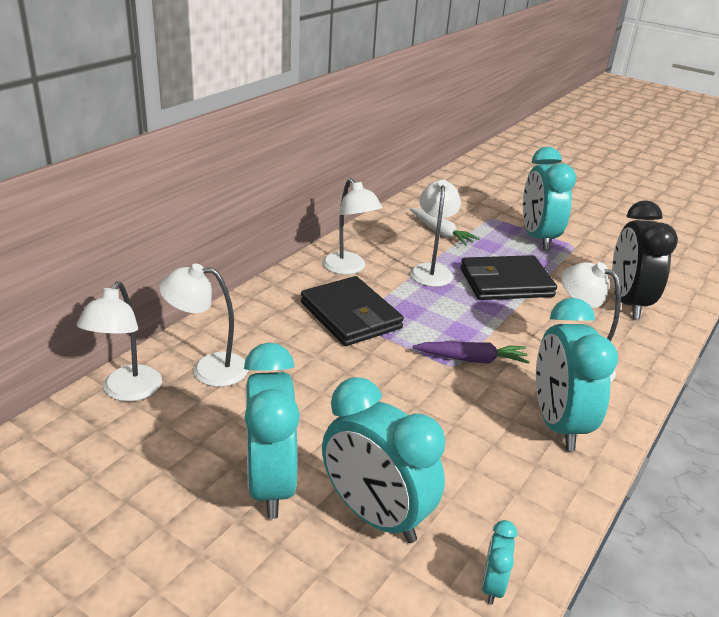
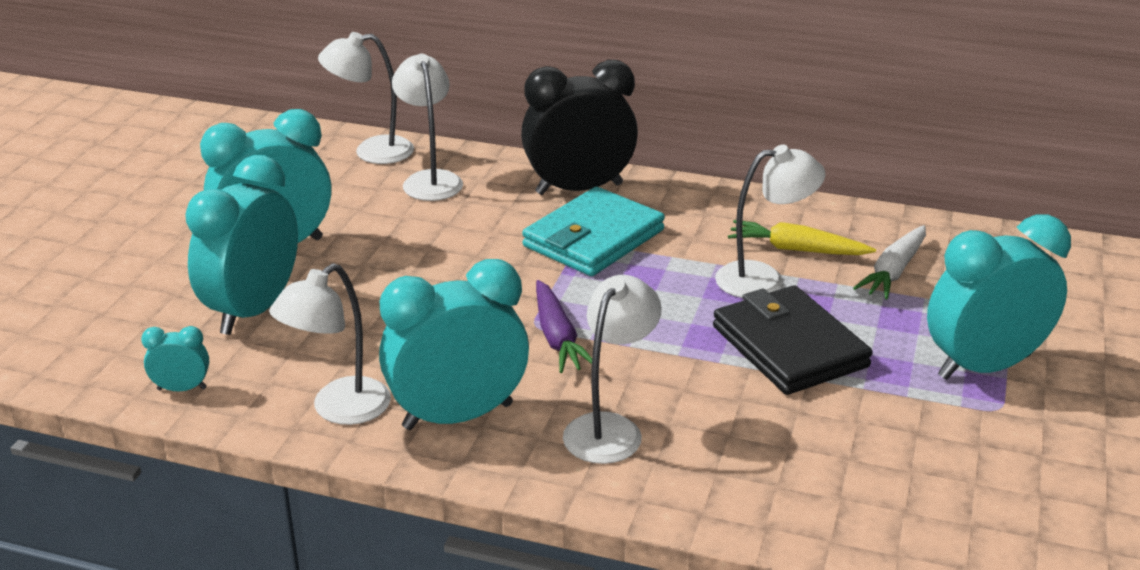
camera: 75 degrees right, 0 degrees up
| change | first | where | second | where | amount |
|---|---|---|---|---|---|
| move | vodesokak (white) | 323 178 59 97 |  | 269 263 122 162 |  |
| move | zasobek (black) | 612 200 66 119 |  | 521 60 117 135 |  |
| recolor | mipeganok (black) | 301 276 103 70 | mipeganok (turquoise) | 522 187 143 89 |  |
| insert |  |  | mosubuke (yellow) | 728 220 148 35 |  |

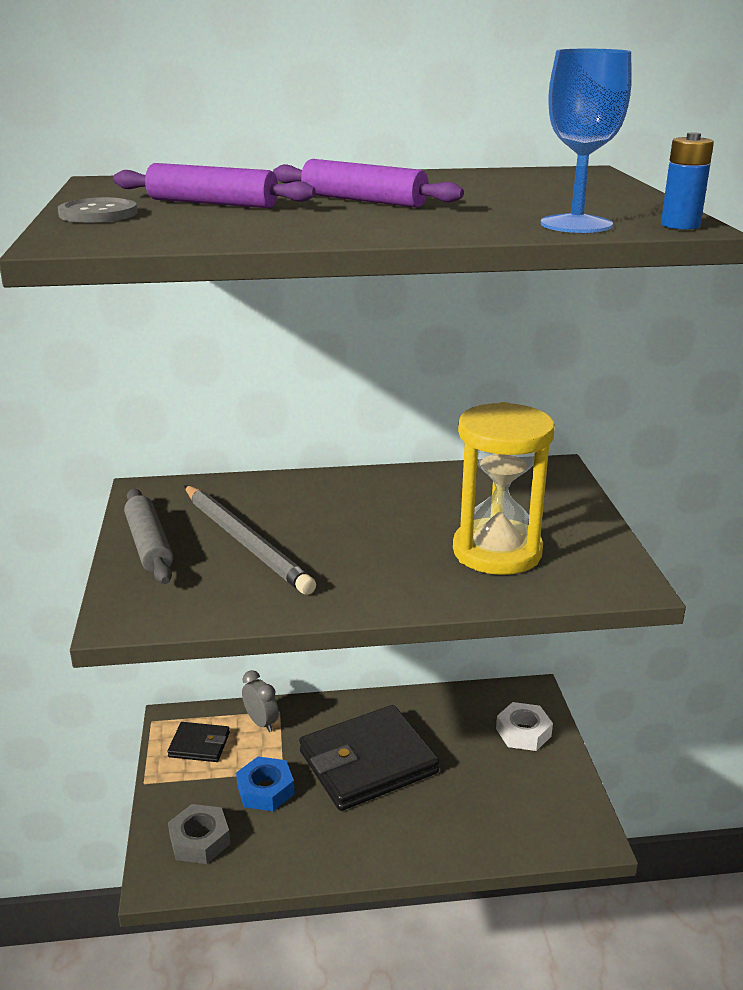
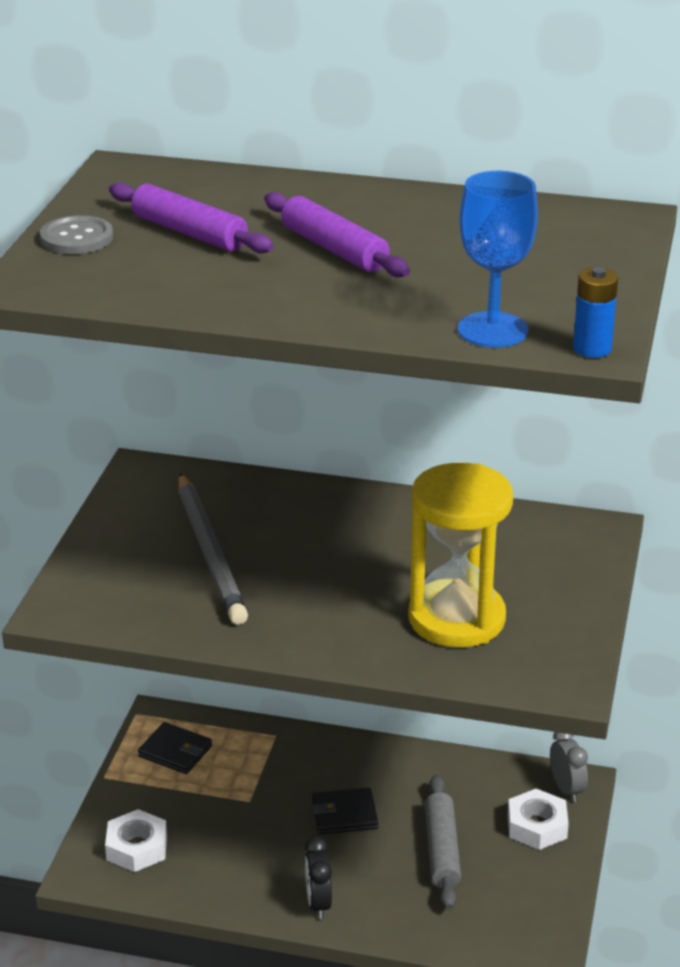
camera: 20 degrees right, 5 degrees up
| change | first | where | second | where | amount |
|---|---|---|---|---|---|
| recolor | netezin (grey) | 168 804 62 60 | netezin (white) | 105 809 62 63 |  |
| insert |  |  | zasobek (black) | 305 836 27 83 |  |
| resize | mipeganok (black) | 299 705 140 106 |  | 312 788 66 47 | x0.48 |
| move | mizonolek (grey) | 124 489 49 95 |  | 425 775 36 135 |  |
| move | zasobek (grey) | 242 670 37 62 |  | 550 732 38 70 |  |
| delete | netezin (blue) | 236 757 59 54 |  |  |  |

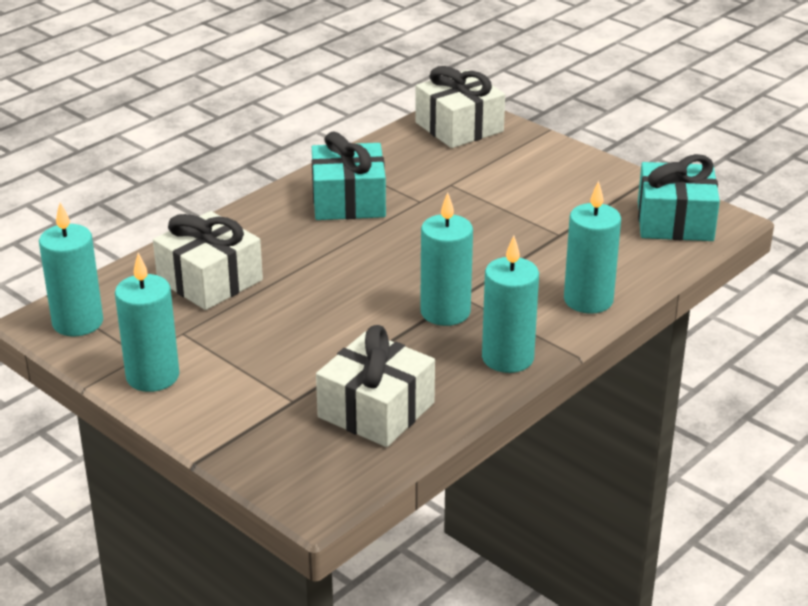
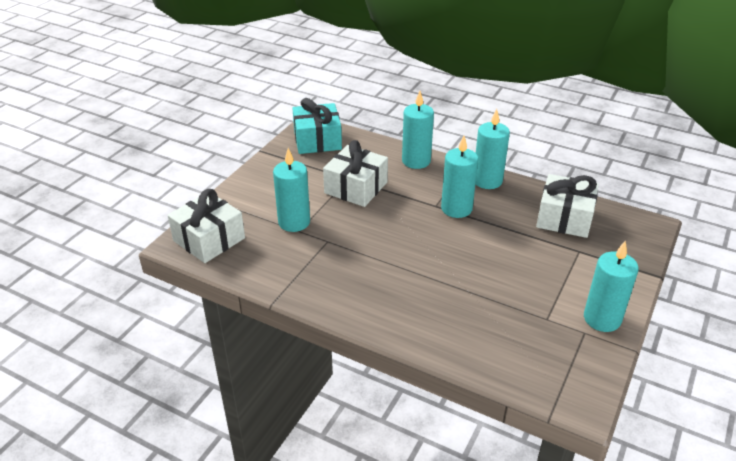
camera: 105 degrees left, 5 degrees up
| change | first | where | second | where | amount |
|---|---|---|---|---|---|
| move | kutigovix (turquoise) | 39 202 64 134 |  | 273 148 37 84 |  |
| move | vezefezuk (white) | 153 211 110 99 |  | 323 140 65 67 |  |
| delete | vezefezuk (turquoise) | 312 132 74 88 |  |  |  |

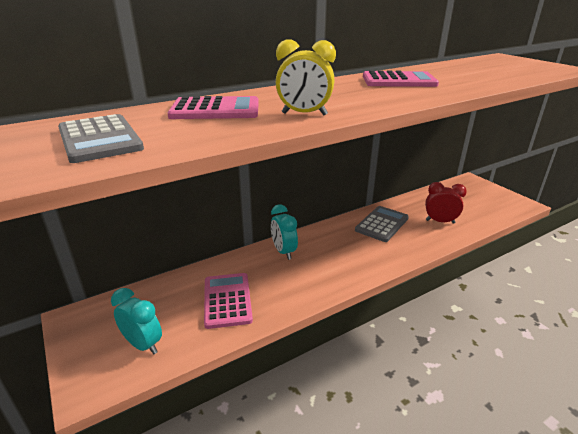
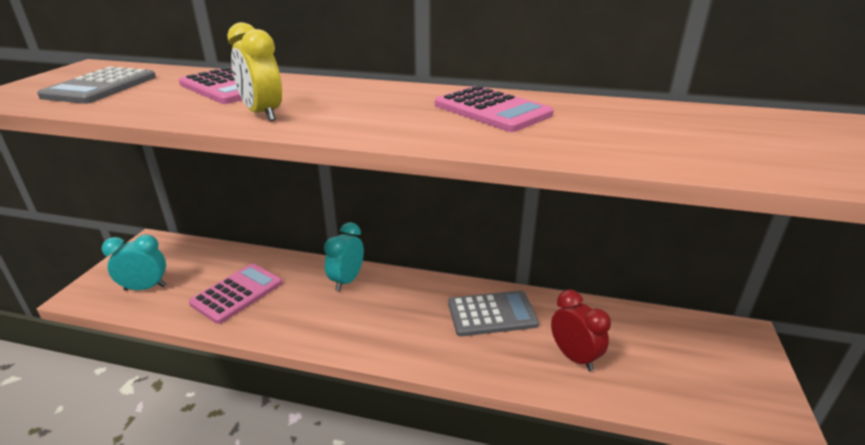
camera: 45 degrees right, 0 degrees up
| change | first | where | second | where | amount |
|---|---|---|---|---|---|
| rotate | zasobek (turquoise) | 111 288 51 66 |  | 102 235 64 56 | 90 degrees counterclockwise |

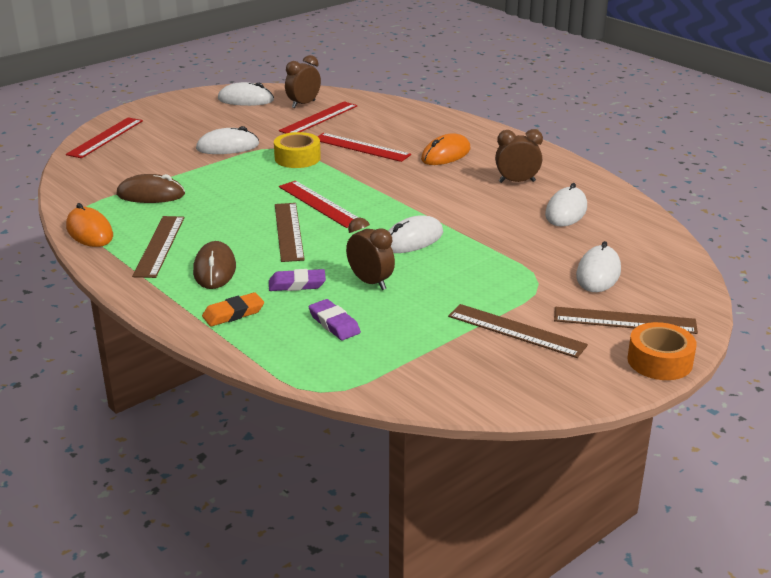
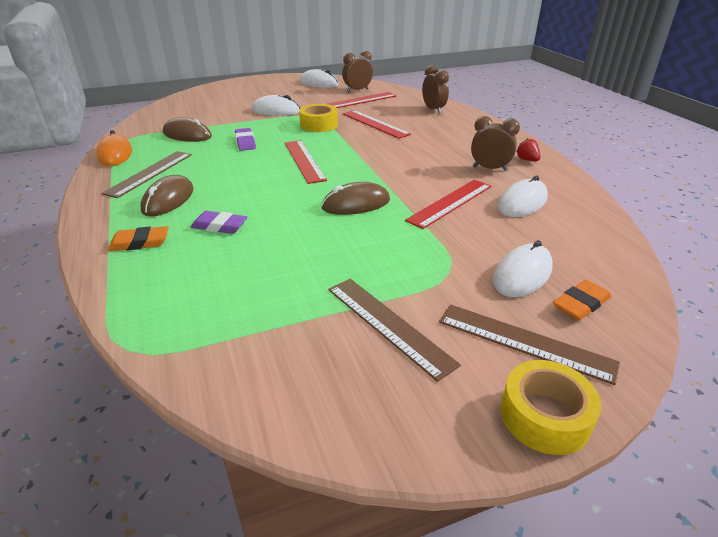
camera: 20 degrees right, 5 degrees up
| change | first | where | second | where | amount |
|---|---|---|---|---|---|
| move | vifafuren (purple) | 309 299 52 41 |  | 235 128 21 23 |  |
| recolor | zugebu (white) | 388 215 55 38 | zugebu (brown) | 321 182 69 33 |  |
| move | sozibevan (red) | 66 117 77 41 |  | 405 180 86 49 |  |
| move | zasobek (brown) | 346 218 49 72 |  | 422 65 27 49 |  |
| recolor | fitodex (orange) | 627 322 70 58 | fitodex (yellow) | 501 360 100 95 |  |
| insert |  |  | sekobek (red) | 516 138 24 23 |  |
| insert |  |  | vifafuren (orange) | 553 280 58 40 |  |
| delete | sozibevan (brown) | 275 203 30 59 |  |  |  |
| delete | zugebu (orange) | 421 133 50 32 |  |  |  |

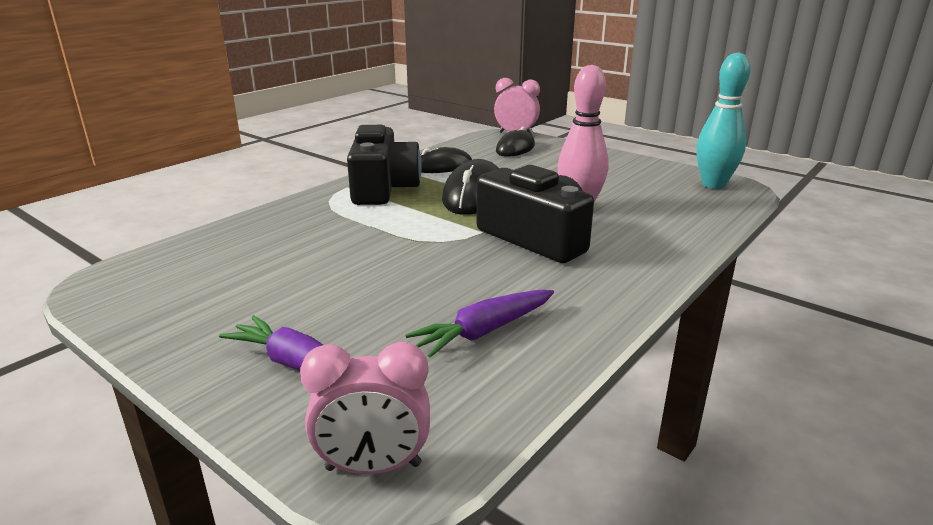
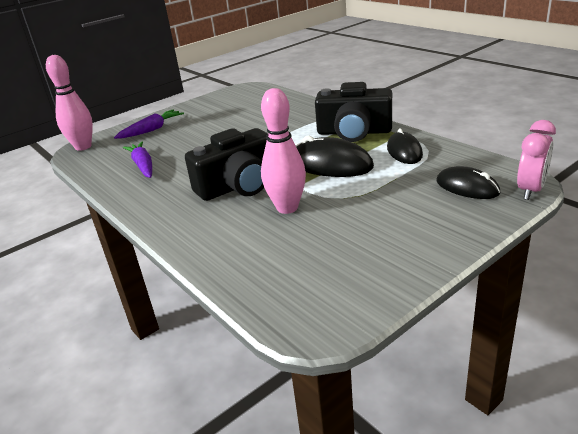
camera: 105 degrees right, 5 degrees up
| change | first | where | second | where | amount |
|---|---|---|---|---|---|
| replace | zasobek (pink) | 300 342 130 132 | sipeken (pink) | 46 55 47 96 |  |
| delete | sipeken (turquoise) | 696 52 55 137 |  |  |  |

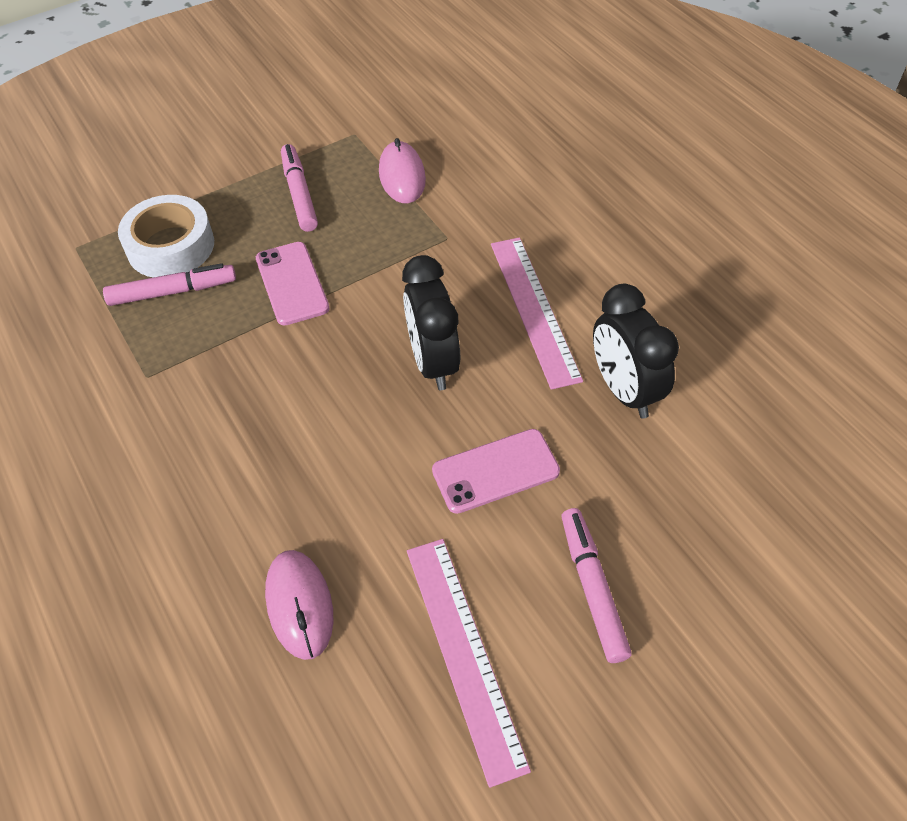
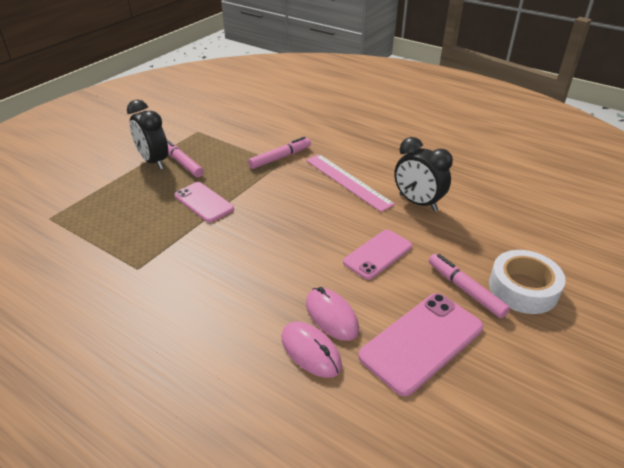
camera: 25 degrees left, 15 degrees down
| change | first | where | second | where | amount |
|---|---|---|---|---|---|
| move | zasobek (black) | 402 255 58 135 |  | 127 100 41 69 |  |
| move | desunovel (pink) | 103 263 133 43 |  | 248 137 63 32 |  |
| move | zugebu (pink) | 379 138 47 65 |  | 306 287 53 54 |  |
| replace | sozibevan (pink) | 407 539 124 249 | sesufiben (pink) | 358 293 125 103 |  |
| move | fitodex (white) | 118 195 96 82 |  | 489 250 77 64 |  |

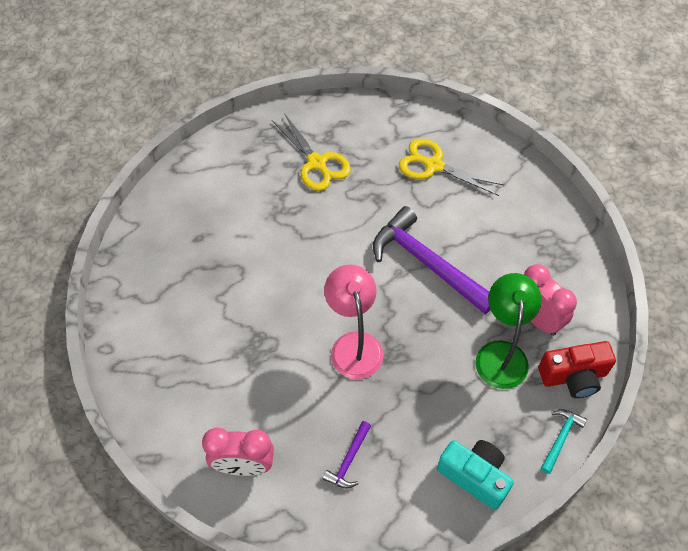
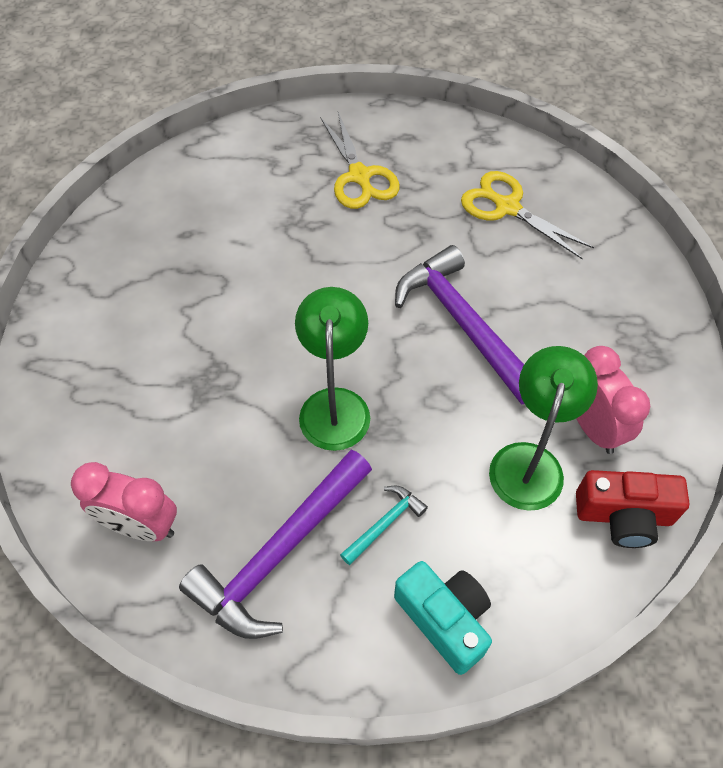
camera: 15 degrees right, 0 degrees up
| change | first | where | second | where | amount |
|---|---|---|---|---|---|
| resize | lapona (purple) | 323 421 48 67 |  | 179 450 193 189 | x2.19 |
| recolor | vodesokak (pink) | 324 264 60 115 | vodesokak (green) | 295 287 75 164 |  |
| move | lapona (turquoise) | 541 409 46 65 |  | 340 486 88 79 |  |

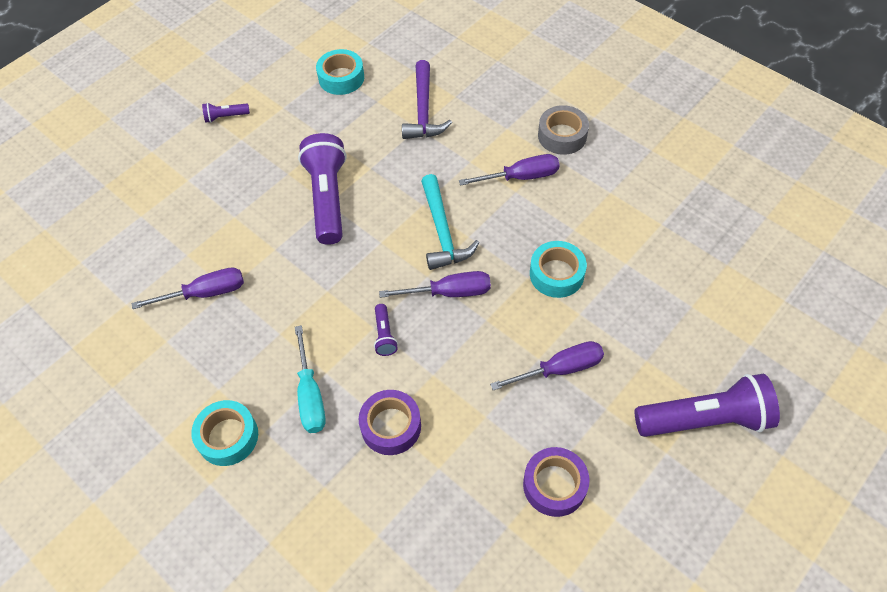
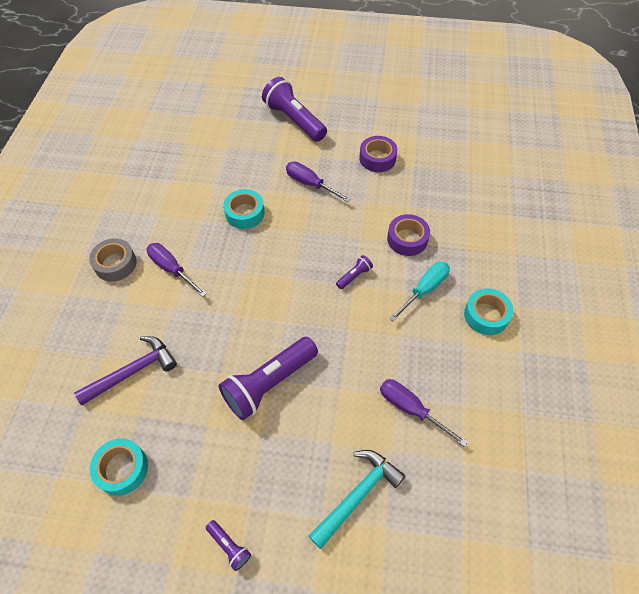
camera: 125 degrees left, 0 degrees up
| change | first | where | second | where | amount |
|---|---|---|---|---|---|
| move | lapona (turquoise) | 421 174 58 96 |  | 309 450 97 99 |  |
| delete | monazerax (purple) | 379 271 112 27 |  |  |  |

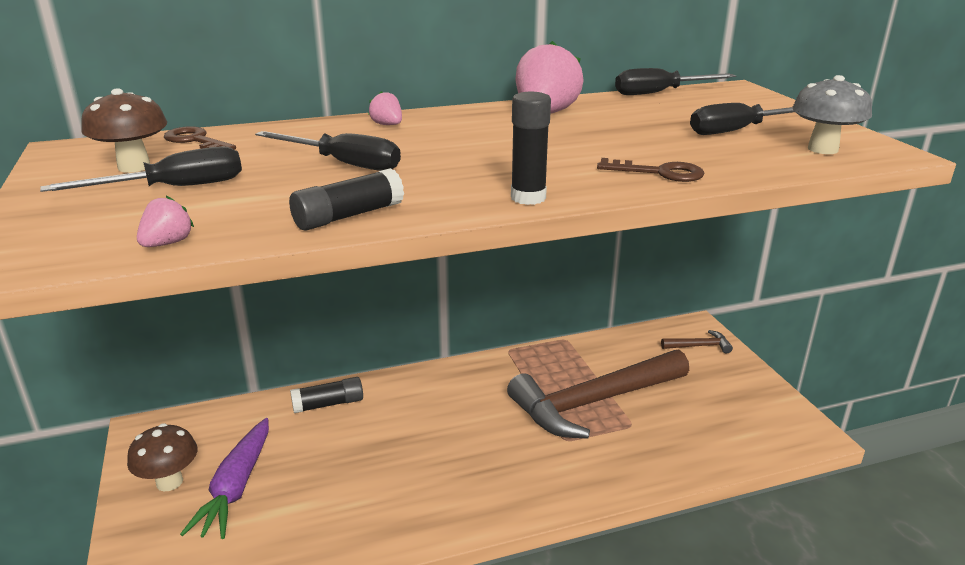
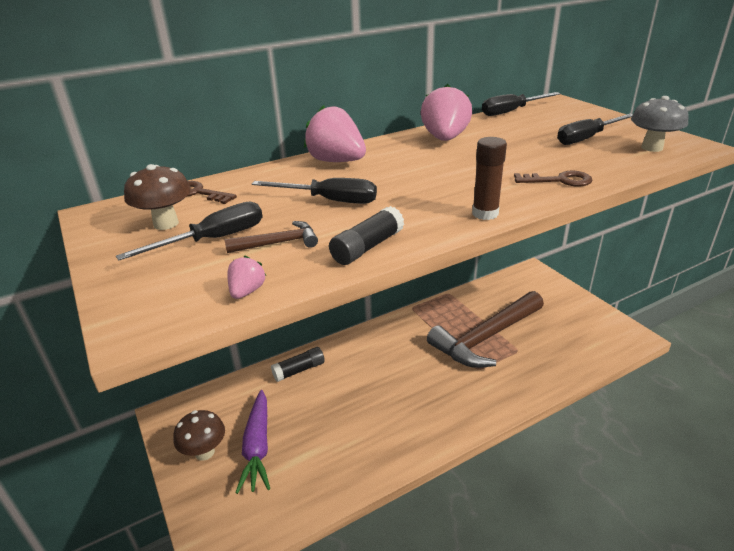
camera: 10 degrees left, 5 degrees up
| change | first | where | second | where | amount |
|---|---|---|---|---|---|
| move | lapona (brown) | 661 330 72 23 |  | 224 221 94 32 |  |
| resize | sekobek (pink) | 368 91 34 34 |  | 304 105 62 57 | x2.17 |
| recolor | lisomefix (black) | 511 92 40 113 | lisomefix (brown) | 472 137 35 83 |  |

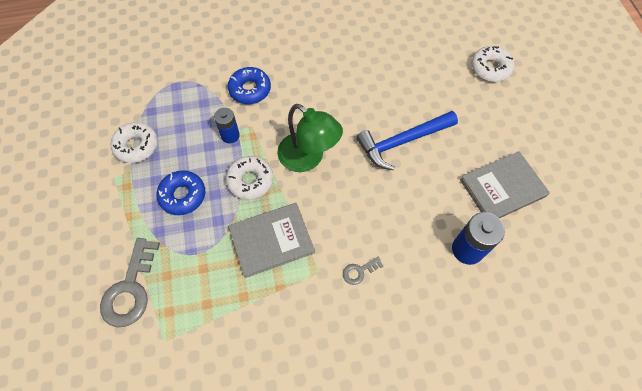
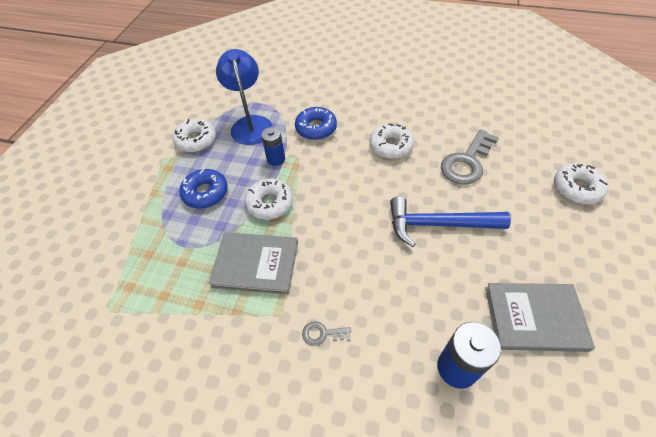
camera: 30 degrees right, 10 degrees down
| change | first | where | second | where | amount |
|---|---|---|---|---|---|
| insert |  |  | vodesokak (blue) | 216 49 56 96 |  |
| insert |  |  | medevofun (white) | 370 123 44 36 |  |
| move | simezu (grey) | 100 238 60 89 |  | 441 129 58 56 |  |
| delete | vodesokak (green) | 277 104 66 68 |  |  |  |

